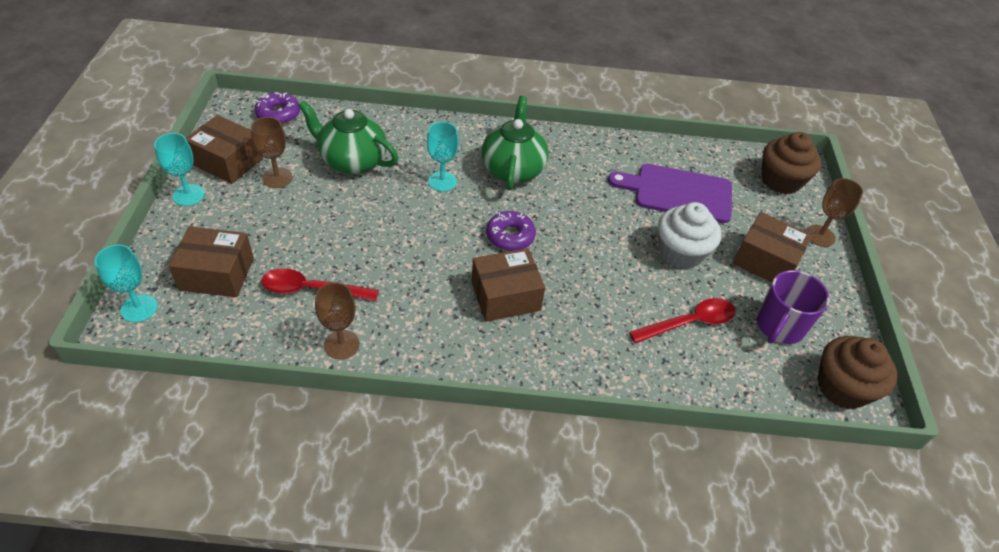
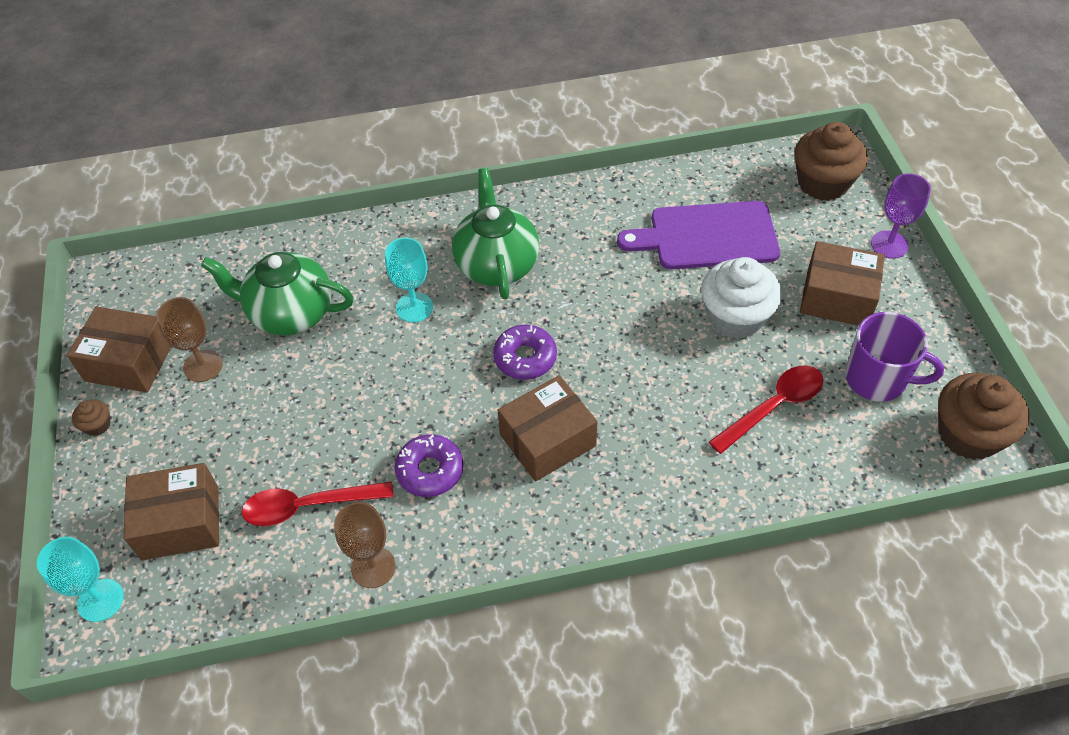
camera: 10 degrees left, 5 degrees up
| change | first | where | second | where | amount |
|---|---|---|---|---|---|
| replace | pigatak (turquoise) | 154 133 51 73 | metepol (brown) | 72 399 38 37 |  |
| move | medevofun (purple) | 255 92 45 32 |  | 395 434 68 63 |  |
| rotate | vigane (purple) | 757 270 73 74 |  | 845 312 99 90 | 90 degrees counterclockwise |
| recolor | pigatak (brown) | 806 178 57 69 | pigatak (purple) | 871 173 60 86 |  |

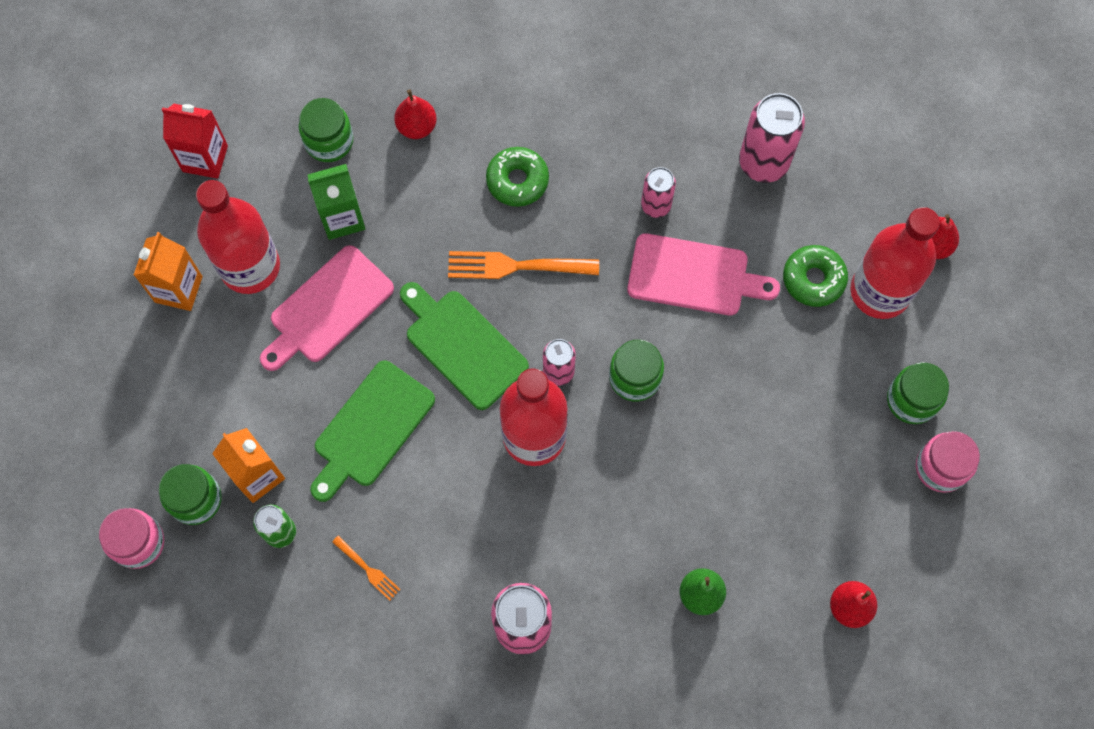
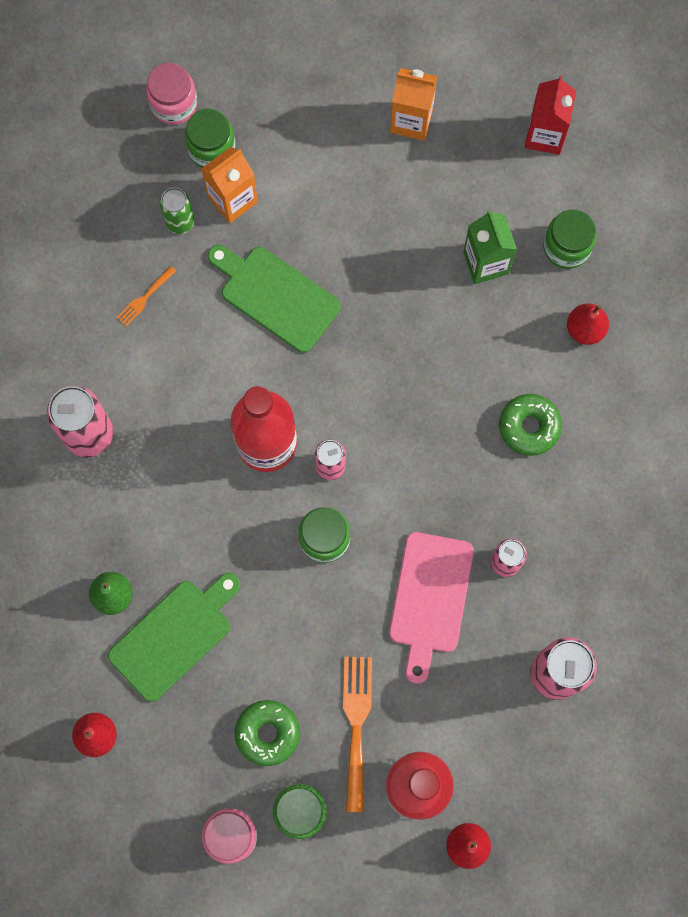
camera: 90 degrees right, 5 degrees up
| change | first | where | second | where | amount |
|---|---|---|---|---|---|
| move | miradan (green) | 400 282 129 128 |  | 108 573 133 129 |  |
| move | medevofun (green) | 783 245 65 62 |  | 235 700 65 66 |  |
| move | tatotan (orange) | 448 251 151 28 |  | 343 657 29 155 |  |
| delete | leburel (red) | 196 180 84 114 |  |  |  |
| delete | miradan (pink) | 260 245 134 126 |  |  |  |

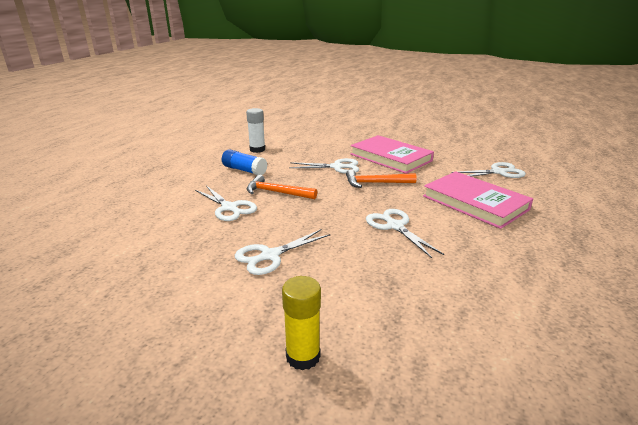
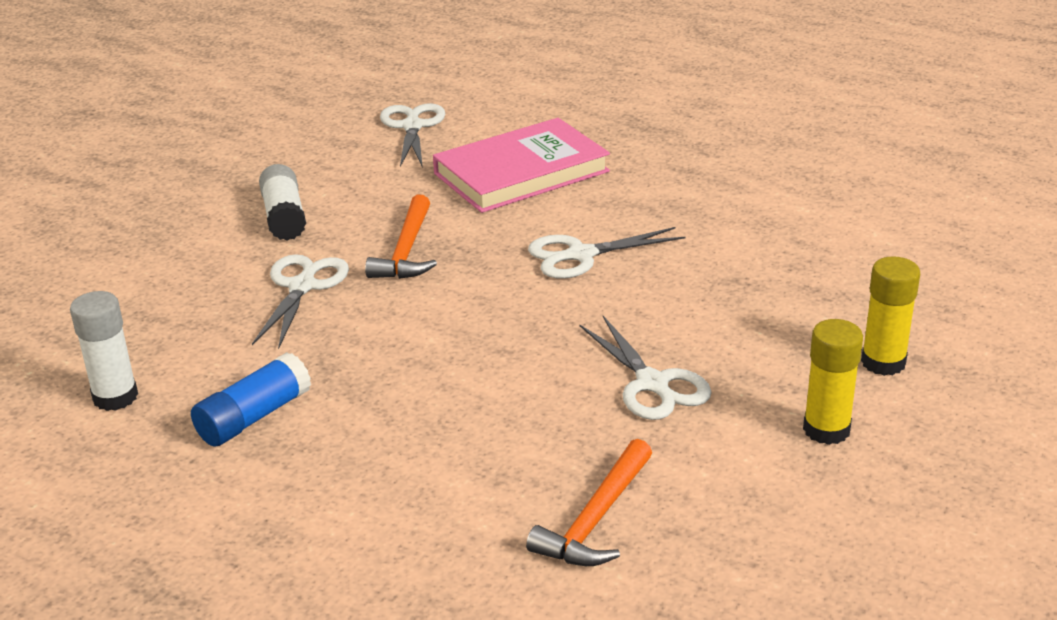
camera: 80 degrees left, 5 degrees up
| change | first | where | second | where | amount |
|---|---|---|---|---|---|
| replace | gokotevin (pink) | 350 135 84 39 | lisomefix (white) | 259 164 47 77 |  |
| move | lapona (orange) | 247 175 70 24 |  | 526 439 126 127 |  |
| insert |  |  | lisomefix (yellow) | 803 319 60 126 |  |
| delete | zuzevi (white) | 195 186 62 35 |  |  |  |

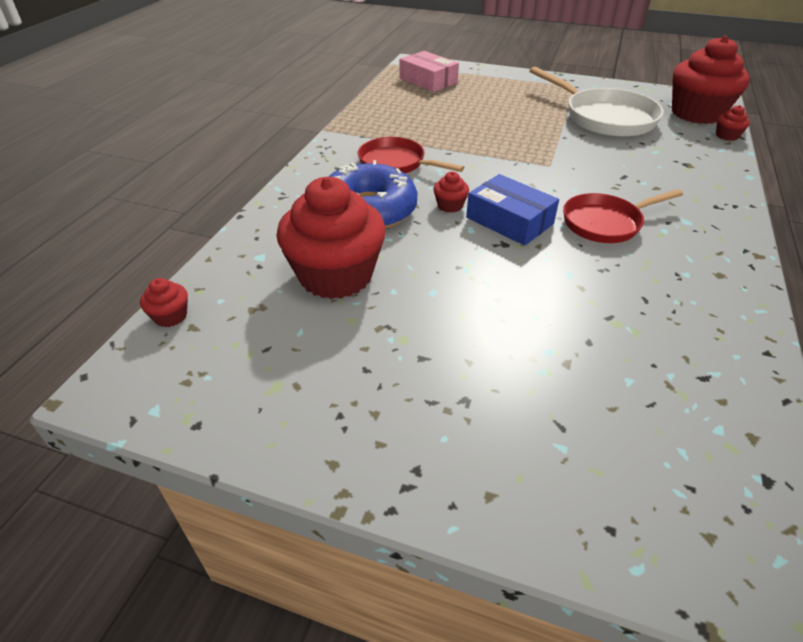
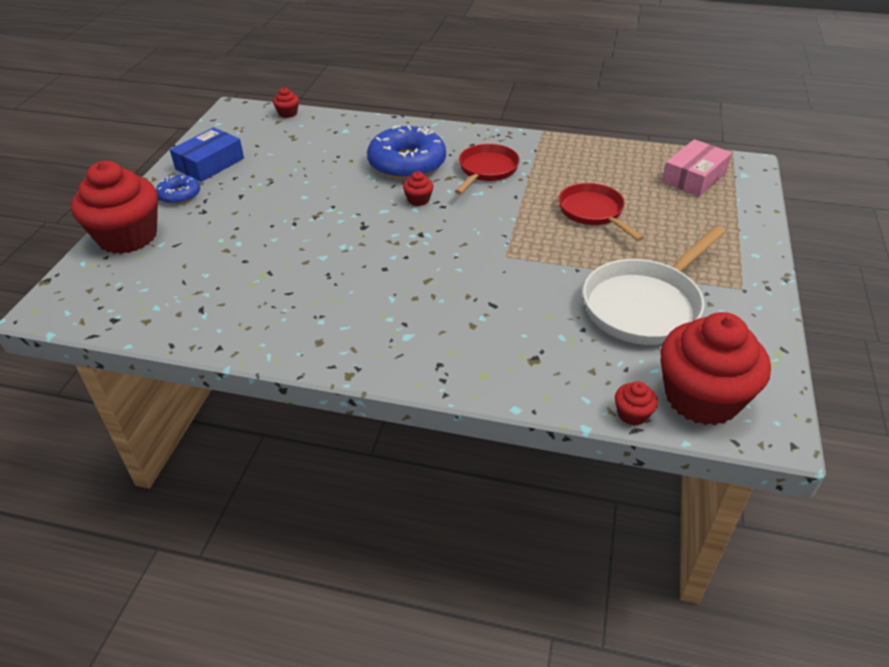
camera: 85 degrees right, 0 degrees up
| change | first | where | second | where | amount |
|---|---|---|---|---|---|
| move | metepol (red) | 277 177 109 122 |  | 71 161 87 93 |  |
| insert |  |  | medevofun (blue) | 156 175 44 29 |  |
| move | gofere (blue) | 466 174 93 72 |  | 170 127 74 55 |  |
| move | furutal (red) | 563 189 120 54 |  | 558 183 86 58 |  |

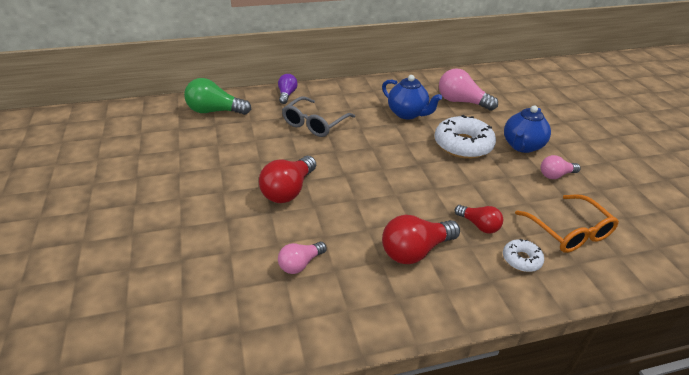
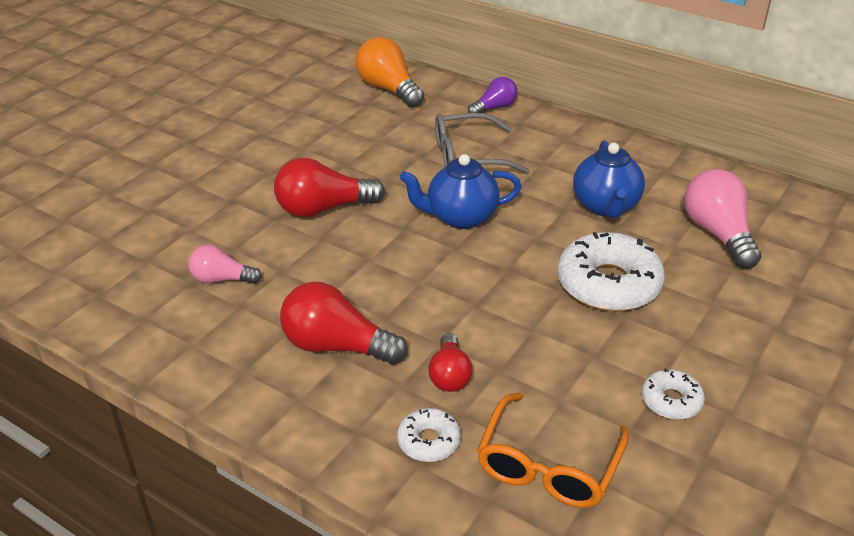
camera: 50 degrees right, 0 degrees up
| change | first | where | second | where | amount |
|---|---|---|---|---|---|
| recolor | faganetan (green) | 184 78 67 37 | faganetan (orange) | 356 37 68 71 |  |
| move | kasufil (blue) | 504 106 47 47 |  | 400 154 122 75 |  |
| replace | faganetan (pink) | 541 155 40 24 | medevofun (white) | 642 368 63 52 |  |

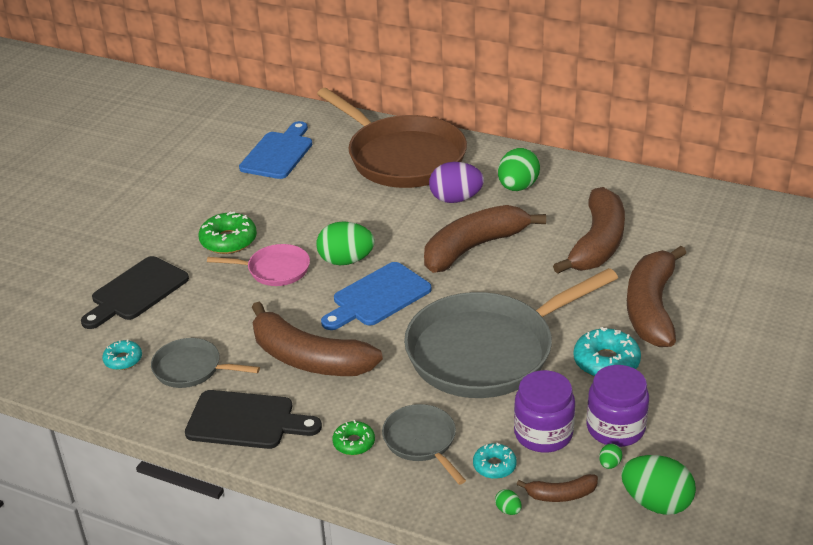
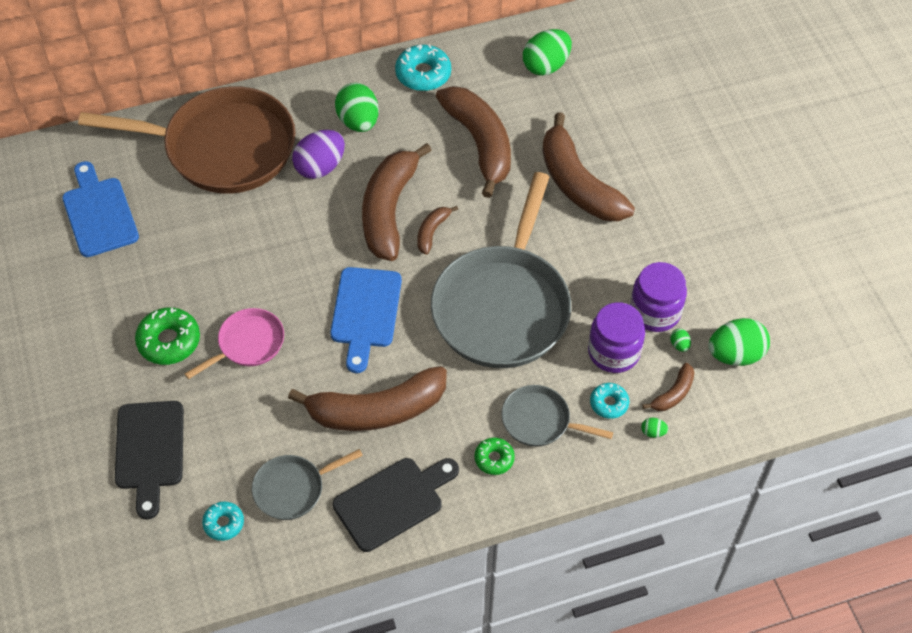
camera: 45 degrees left, 20 degrees up
| change | first | where | second | where | amount |
|---|---|---|---|---|---|
| move | medevofun (turquoise) | 573 327 68 49 |  | 395 44 56 47 |  |
| insert |  |  | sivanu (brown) | 417 206 41 49 |  |
| move | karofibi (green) | 316 221 59 44 |  | 523 29 49 47 |  |

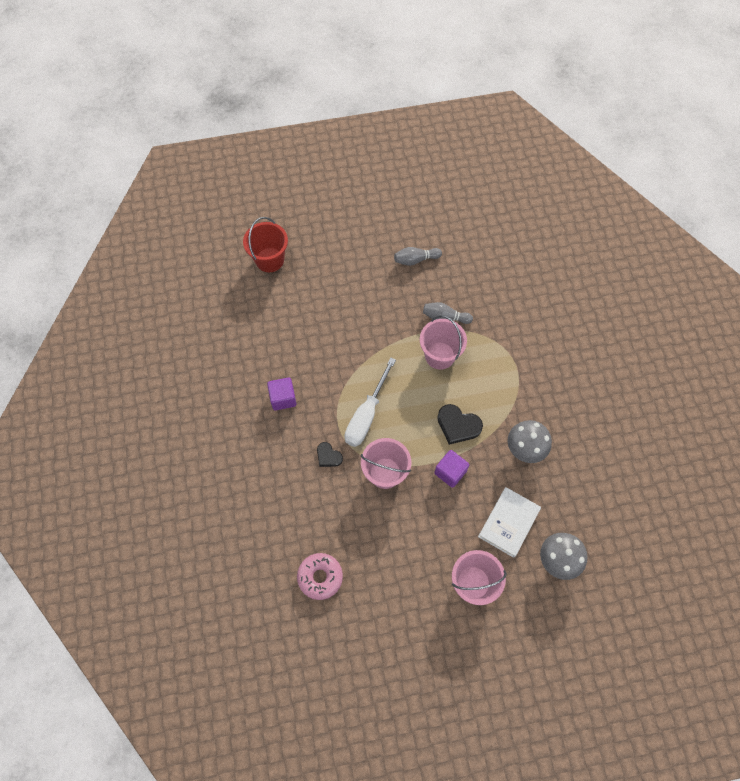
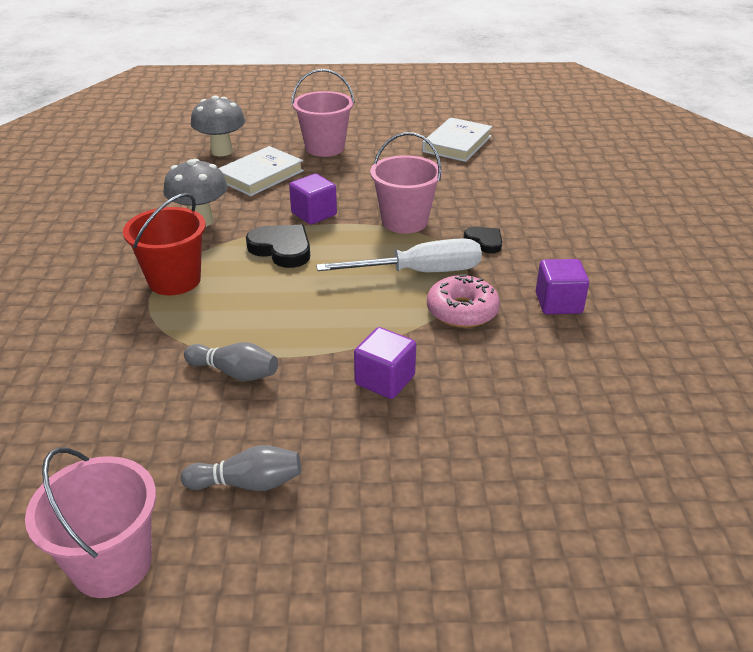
camera: 170 degrees left, 30 degrees down
| change | first | where | second | where | amount |
|---|---|---|---|---|---|
| move | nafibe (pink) | 420 315 47 55 |  | 25 447 131 151 |  |
| move | nafibe (red) | 243 217 45 55 |  | 123 193 83 102 |  |
| rotate | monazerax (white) | 345 358 51 89 |  | 316 238 166 34 | 45 degrees clockwise |
| insert |  |  | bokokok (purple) | 354 327 62 72 |  |
| insert |  |  | gokotevin (white) | 422 117 70 45 |  |
| move | medevofun (pink) | 297 553 46 47 |  | 427 274 73 54 |  |

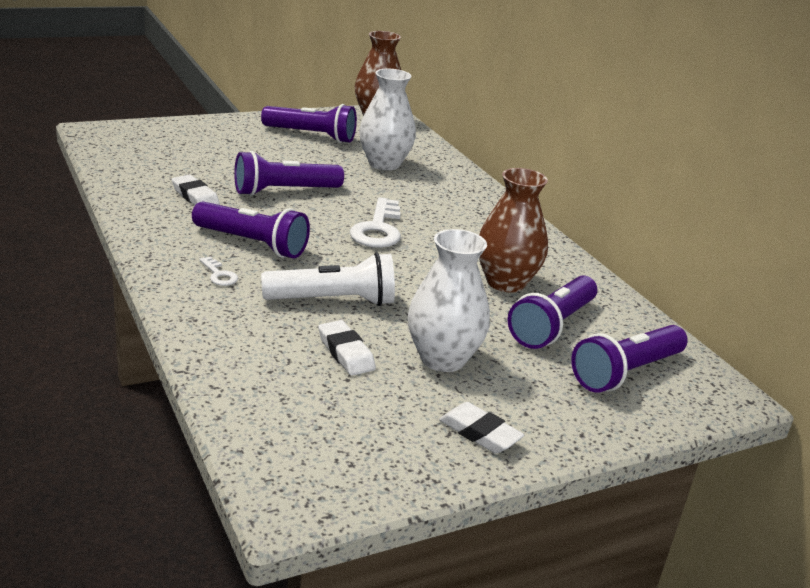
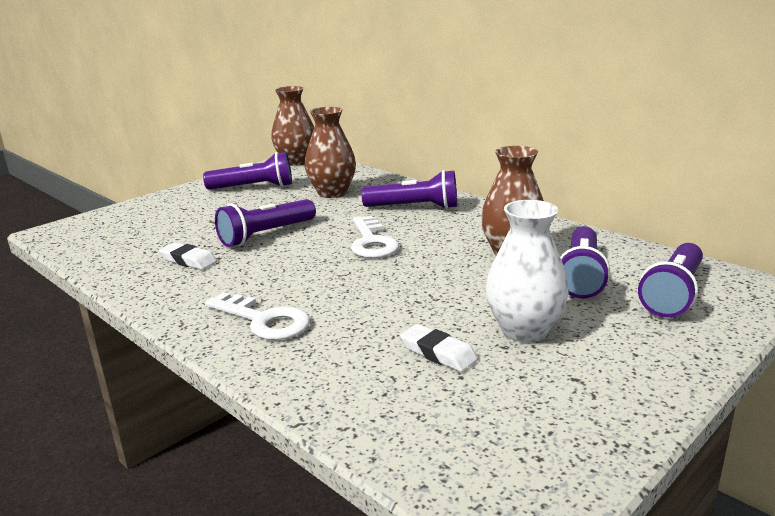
camera: 15 degrees left, 5 degrees down
| change | first | where | second | where | amount |
|---|---|---|---|---|---|
| resize | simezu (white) | 199 256 39 30 |  | 205 292 105 48 | x2.08 |
| recolor | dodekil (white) | 359 69 57 101 | dodekil (brown) | 305 107 51 91 |  |
| move | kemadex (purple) | 192 202 118 56 |  | 361 170 96 39 |  |
| delete | kemadex (white) | 261 252 134 54 |  |  |  |
| delete | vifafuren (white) | 439 402 85 52 |  |  |  |

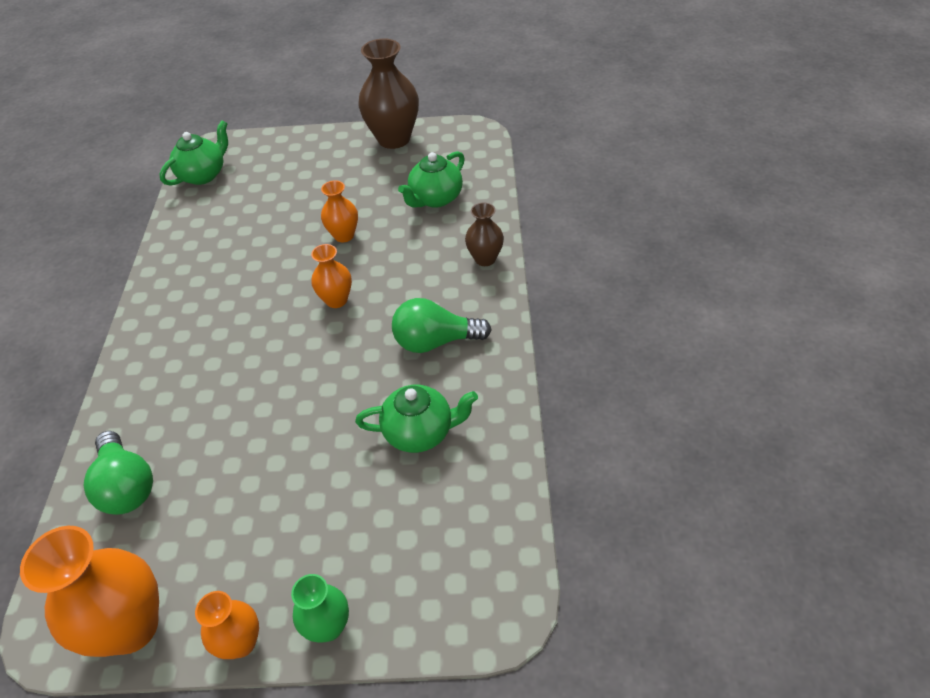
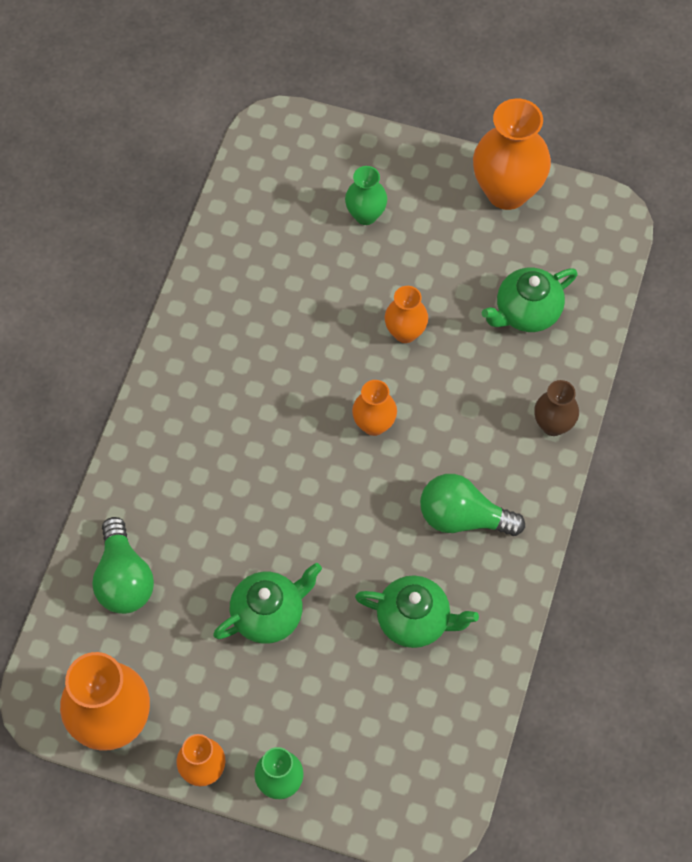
camera: 15 degrees right, 15 degrees up
| change | first | where | second | where | amount |
|---|---|---|---|---|---|
| move | kasufil (green) | 160 120 68 66 |  | 213 563 109 81 |  |
| insert |  |  | dodekil (green) | 345 166 42 59 |  |
| recolor | dodekil (brown) | 358 39 61 110 | dodekil (orange) | 473 99 78 111 |  |

